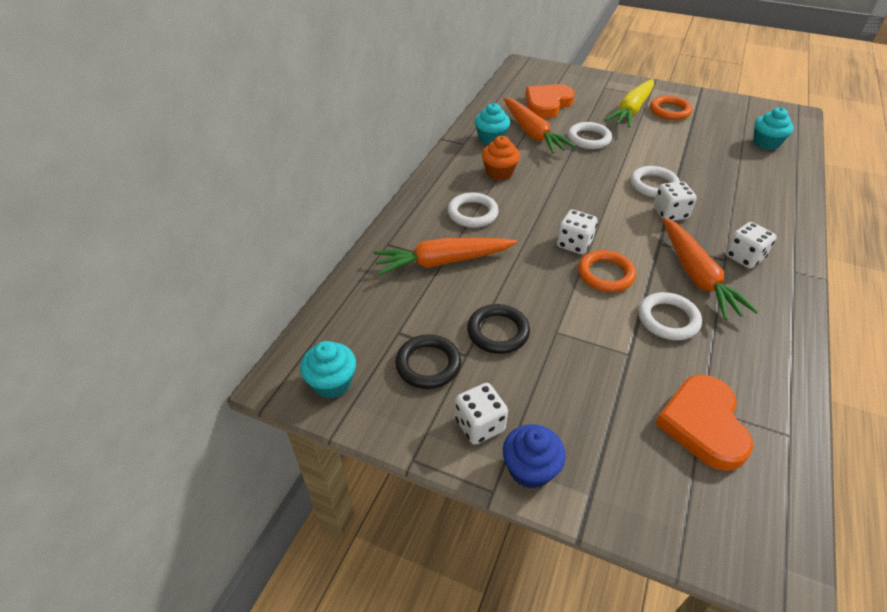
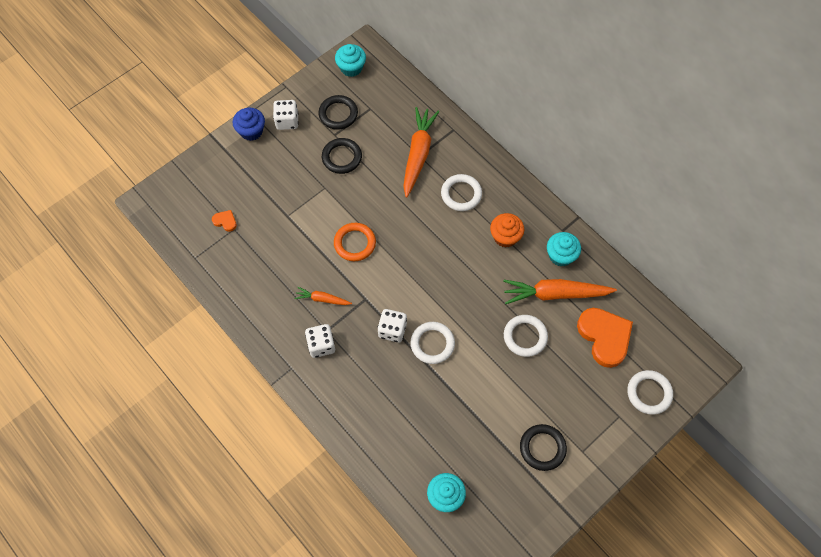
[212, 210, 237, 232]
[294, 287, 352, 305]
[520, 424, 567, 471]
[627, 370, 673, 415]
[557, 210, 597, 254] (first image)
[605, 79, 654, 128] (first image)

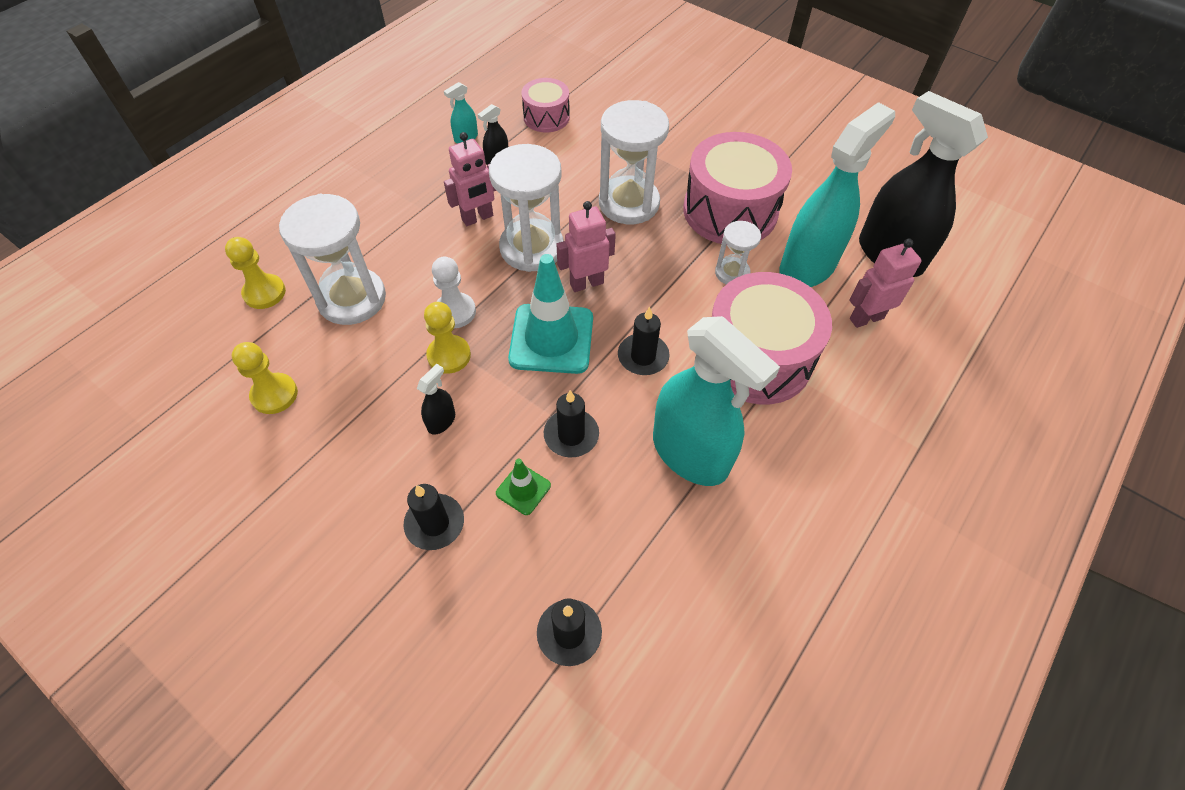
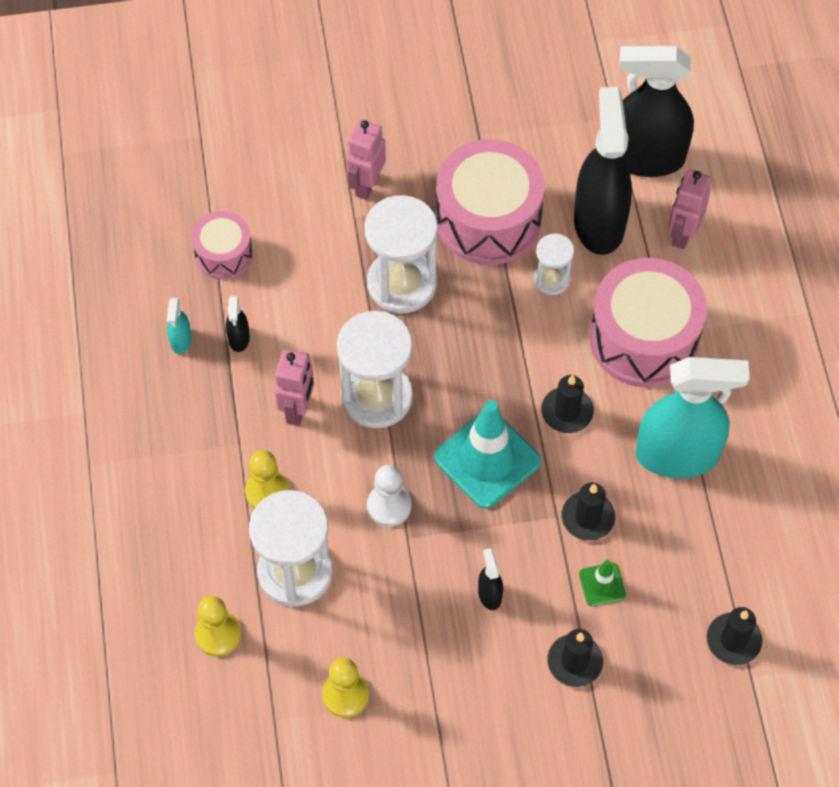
[245, 450, 290, 509]
[346, 120, 386, 200]
[574, 87, 632, 255]

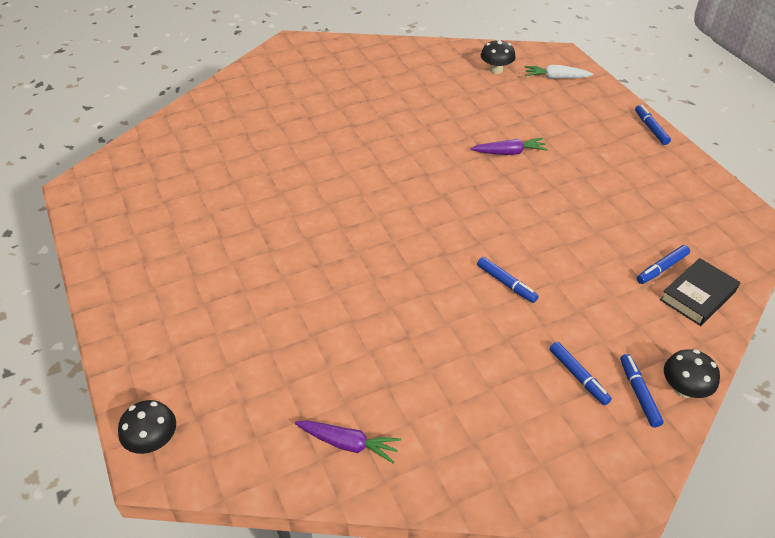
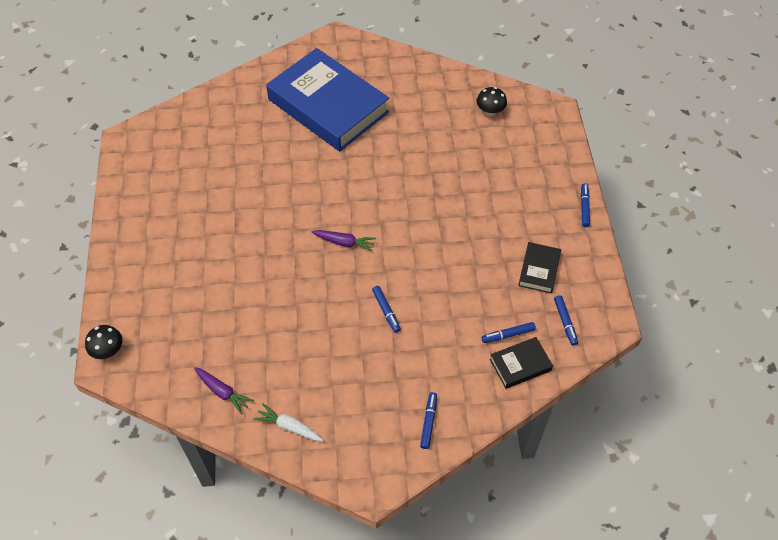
[254, 403, 324, 441]
[266, 48, 389, 152]
[312, 230, 376, 252]
[518, 242, 561, 294]
[554, 295, 578, 346]
[664, 349, 720, 398] (first image)

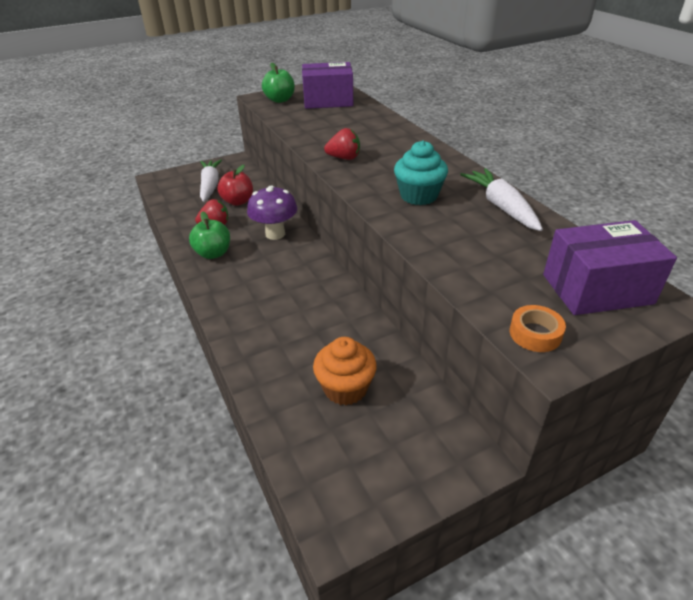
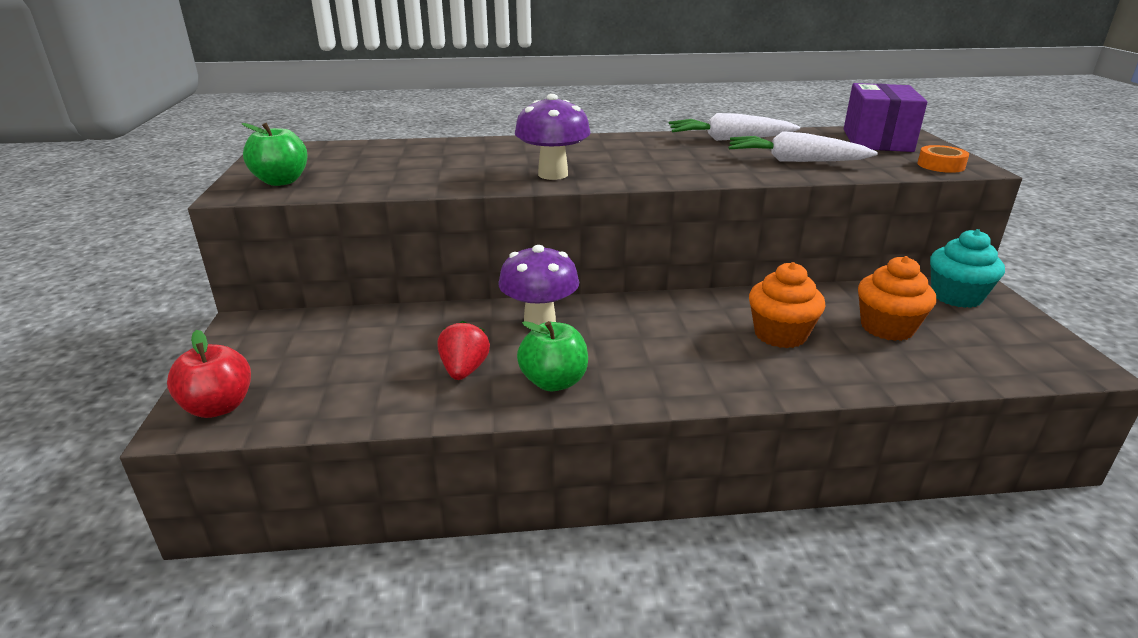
[167, 330, 251, 418]
[515, 94, 591, 180]
[729, 131, 878, 162]
[749, 262, 825, 348]
[930, 229, 1005, 308]
[302, 62, 353, 109] (first image)

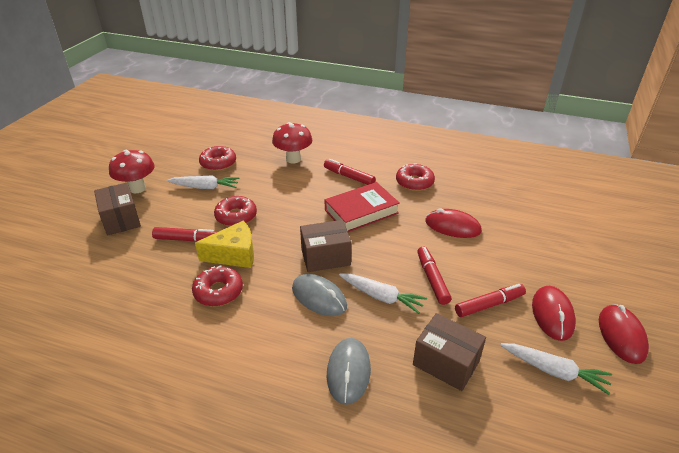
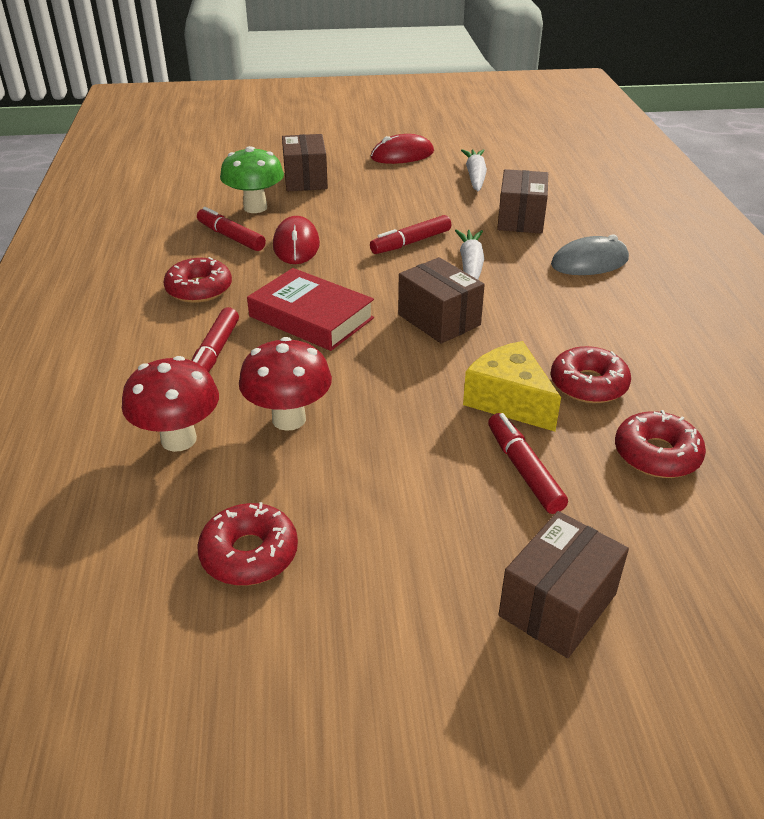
[197, 207, 266, 251]
[220, 146, 284, 213]
[239, 337, 332, 431]
[282, 134, 328, 191]
[615, 410, 706, 478]
[167, 176, 239, 189] (first image)
[292, 274, 347, 316] (first image)
[532, 286, 576, 341] (first image)

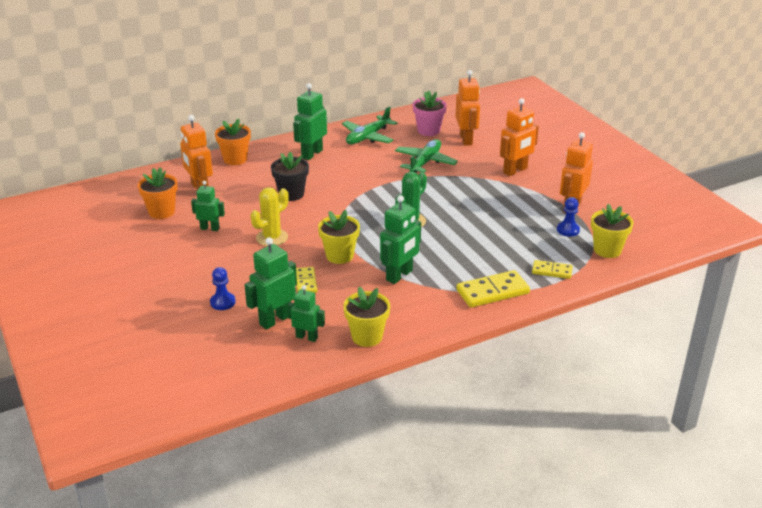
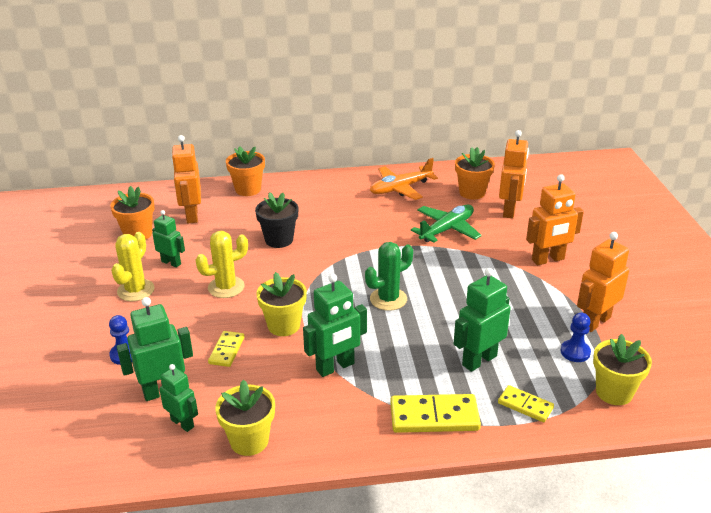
[111, 232, 155, 301]
[370, 158, 438, 200]
[454, 268, 511, 372]
[455, 147, 495, 200]

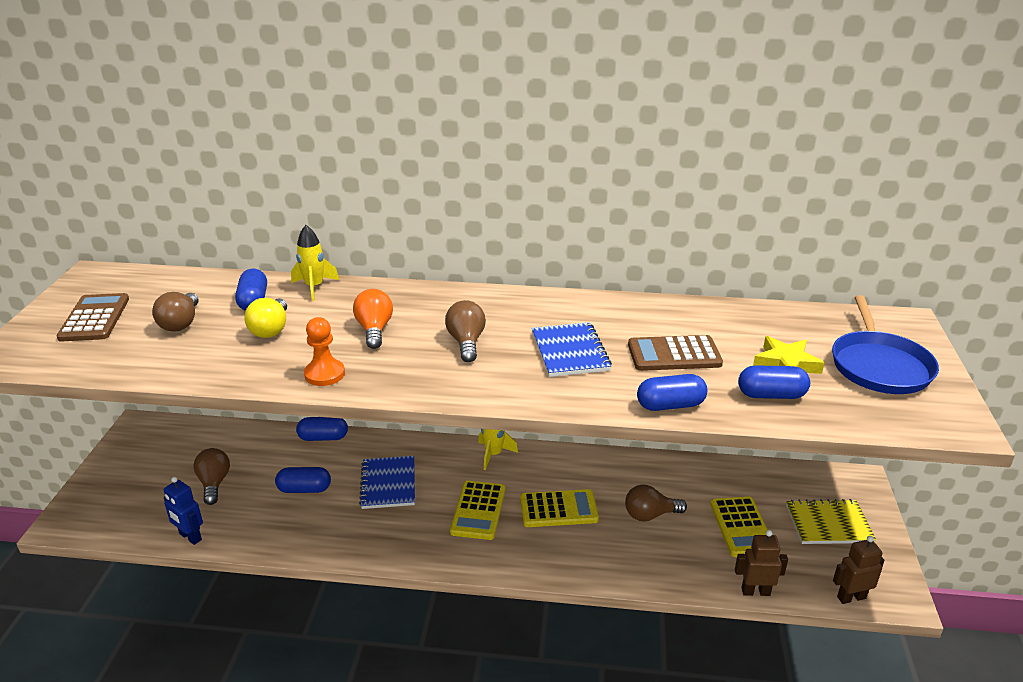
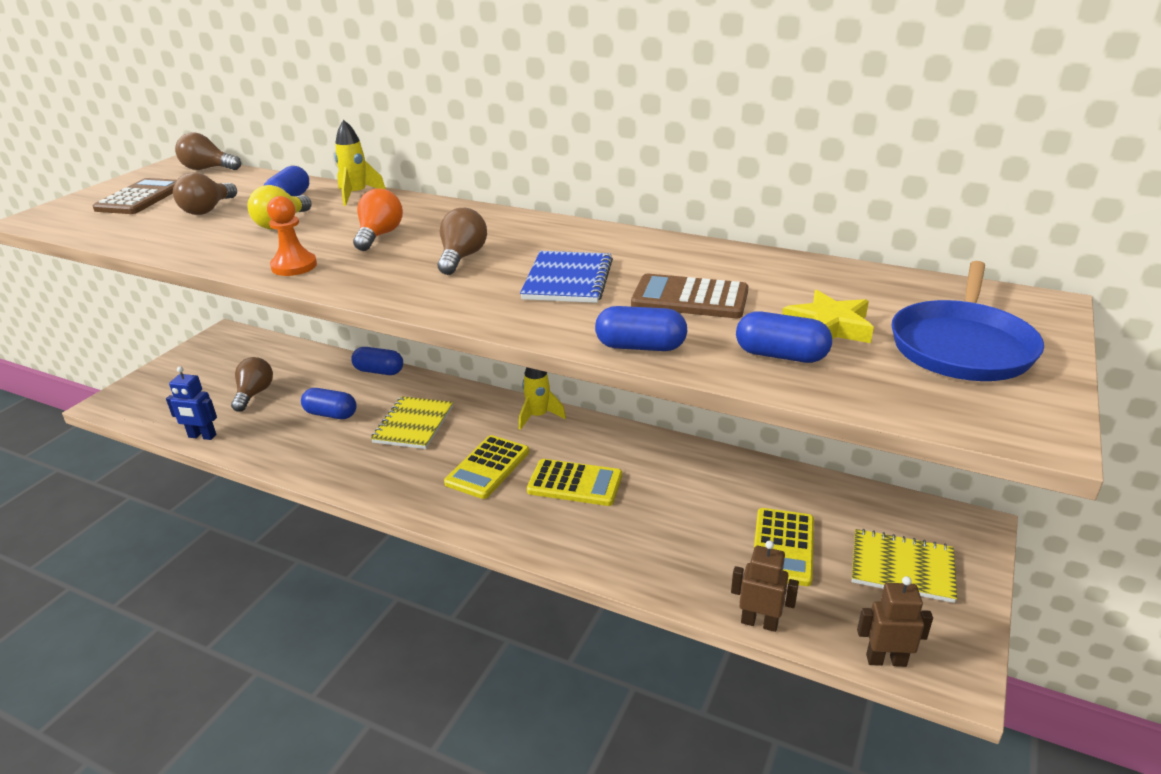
[166, 366, 217, 440]
[175, 132, 241, 170]
[371, 396, 453, 449]

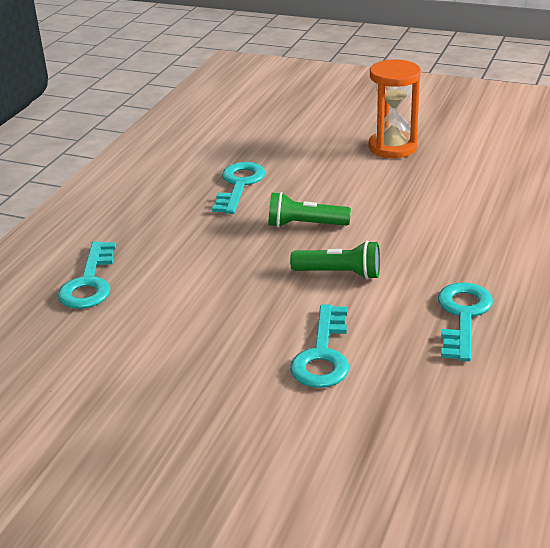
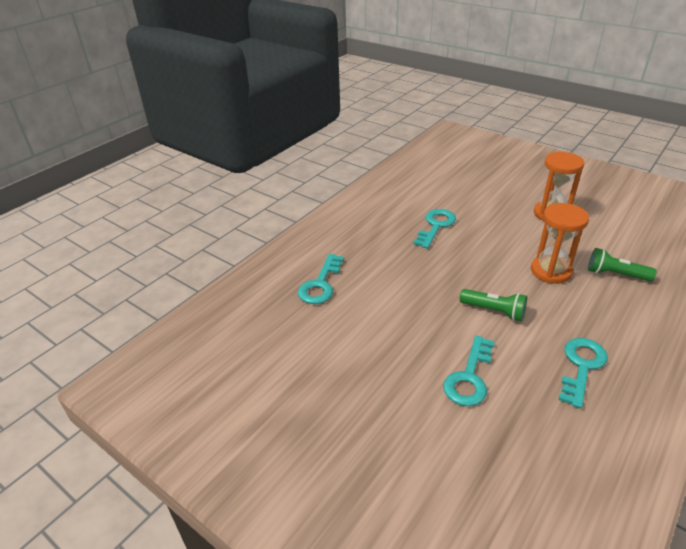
[531, 203, 589, 284]
[588, 248, 657, 281]

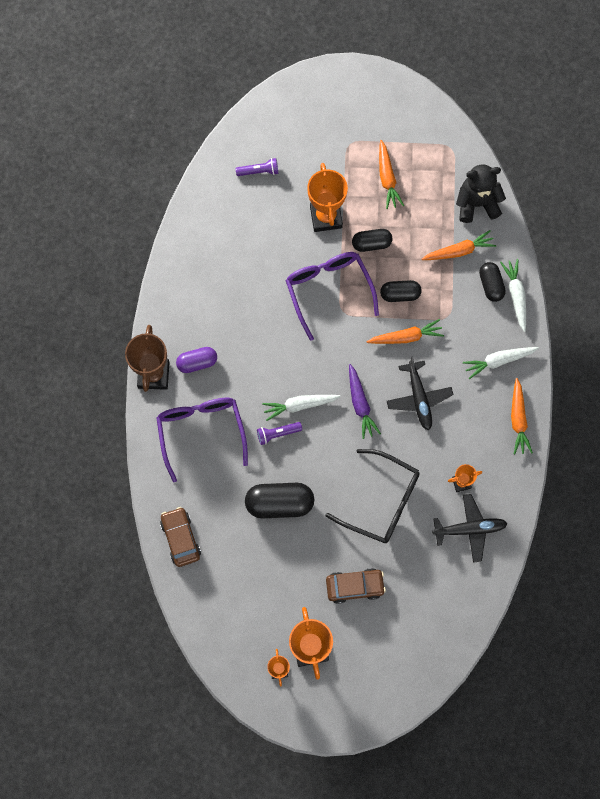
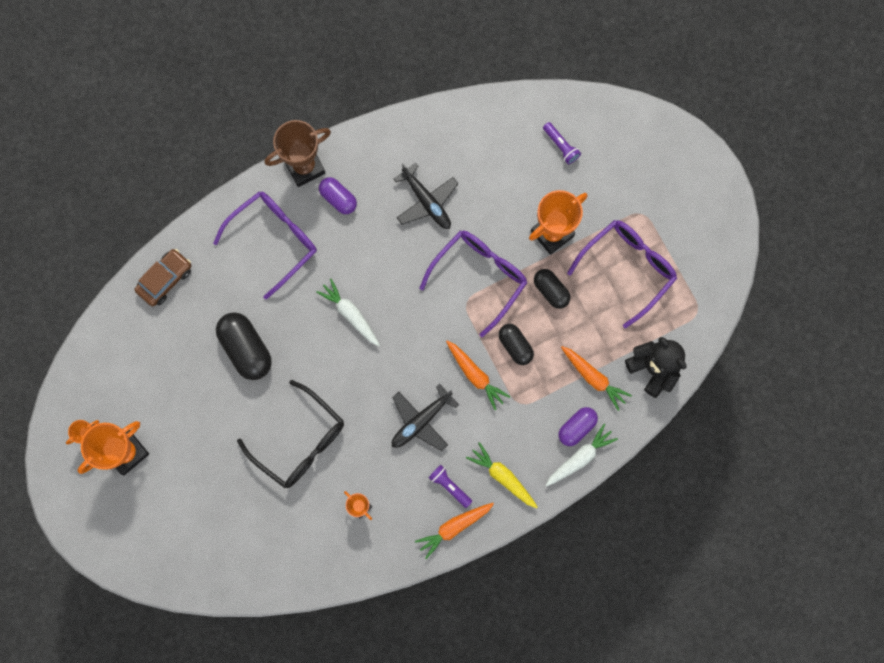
[237, 380, 344, 488]
[394, 163, 458, 229]
[428, 465, 472, 508]
[466, 442, 538, 508]
[559, 407, 598, 446]
[567, 220, 677, 328]
[326, 568, 386, 604] (first image)
[349, 364, 381, 439] (first image)

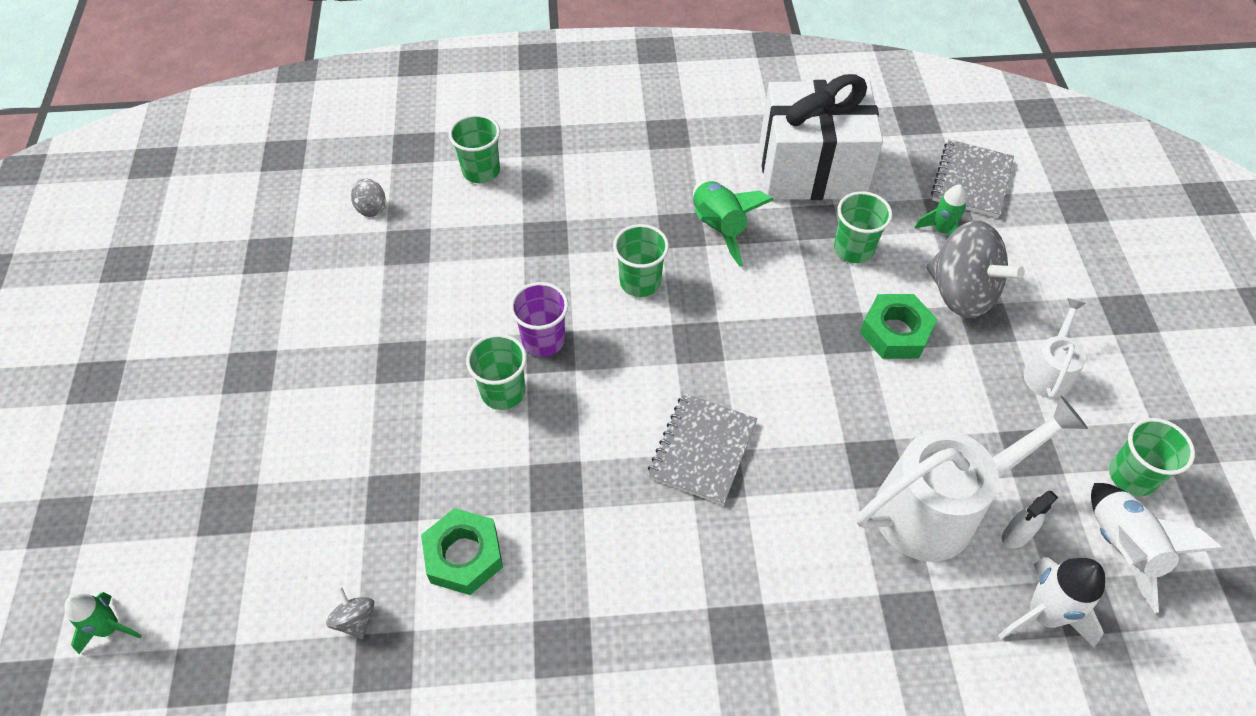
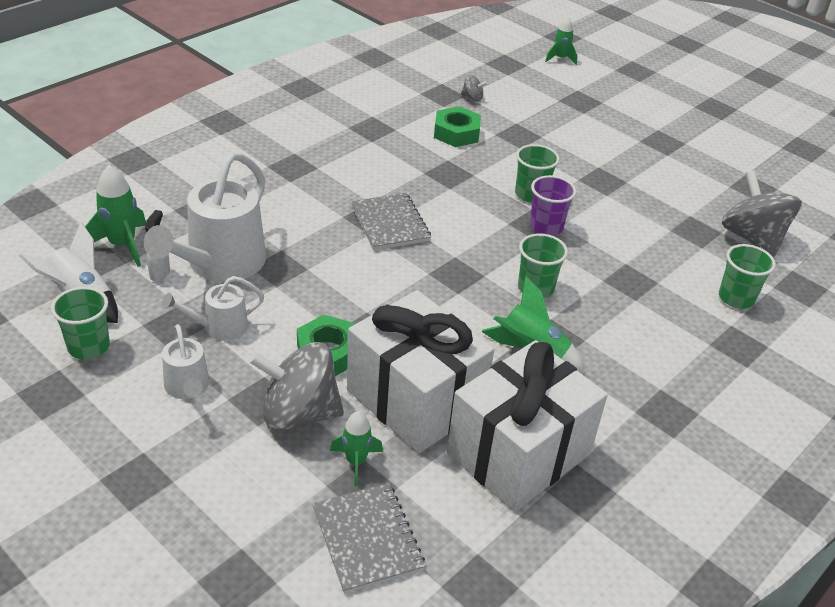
[85, 165, 146, 267]
[162, 276, 264, 341]
[347, 290, 494, 453]
[722, 170, 802, 258]

